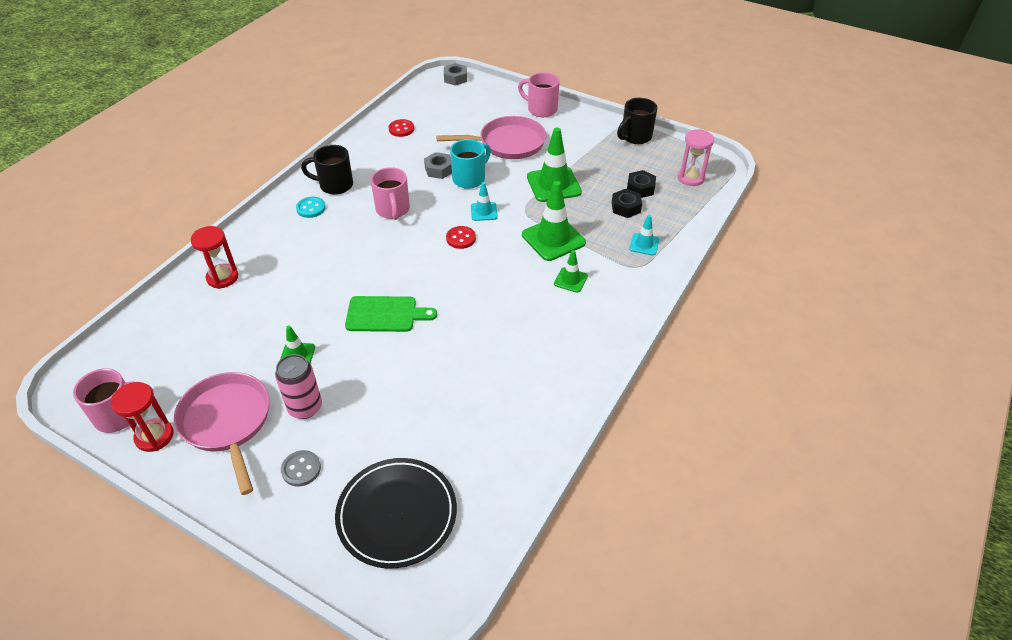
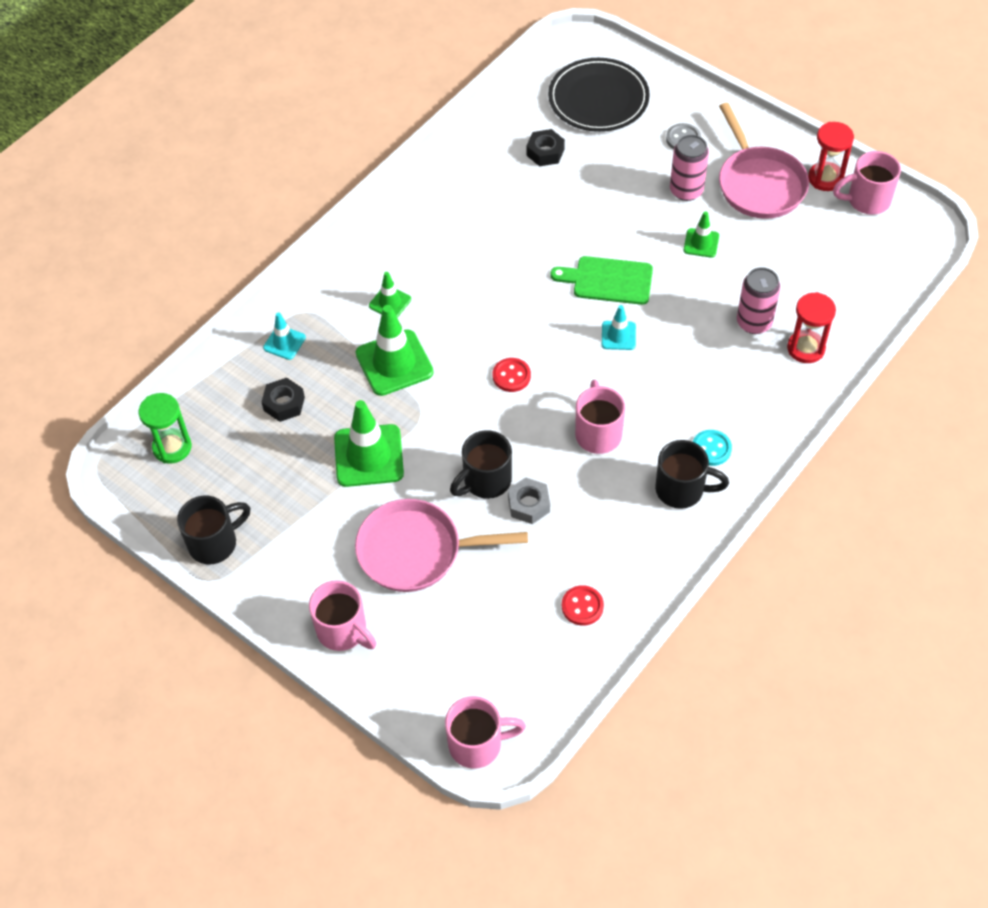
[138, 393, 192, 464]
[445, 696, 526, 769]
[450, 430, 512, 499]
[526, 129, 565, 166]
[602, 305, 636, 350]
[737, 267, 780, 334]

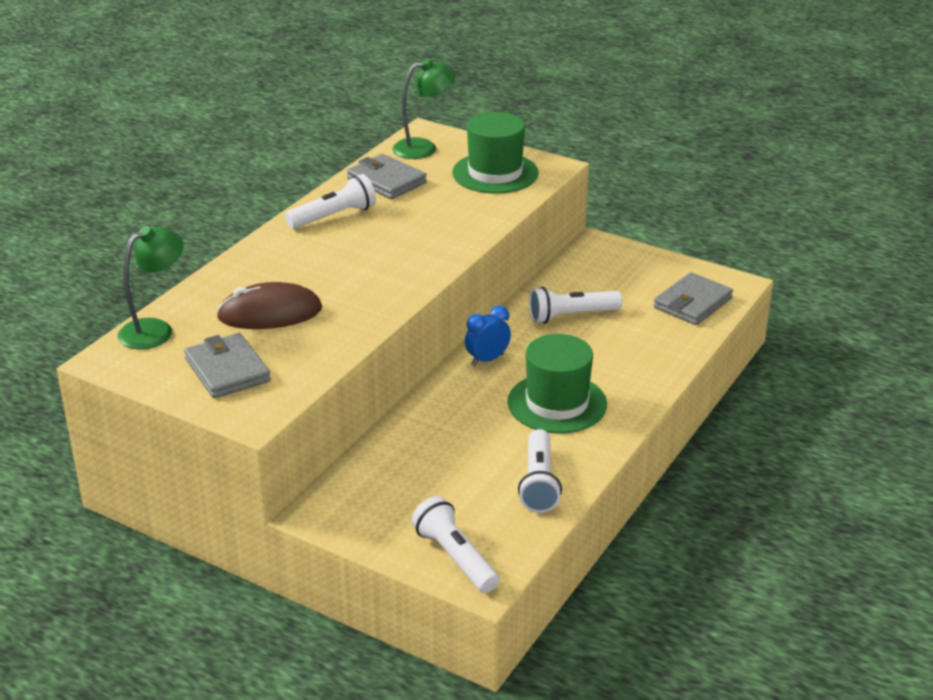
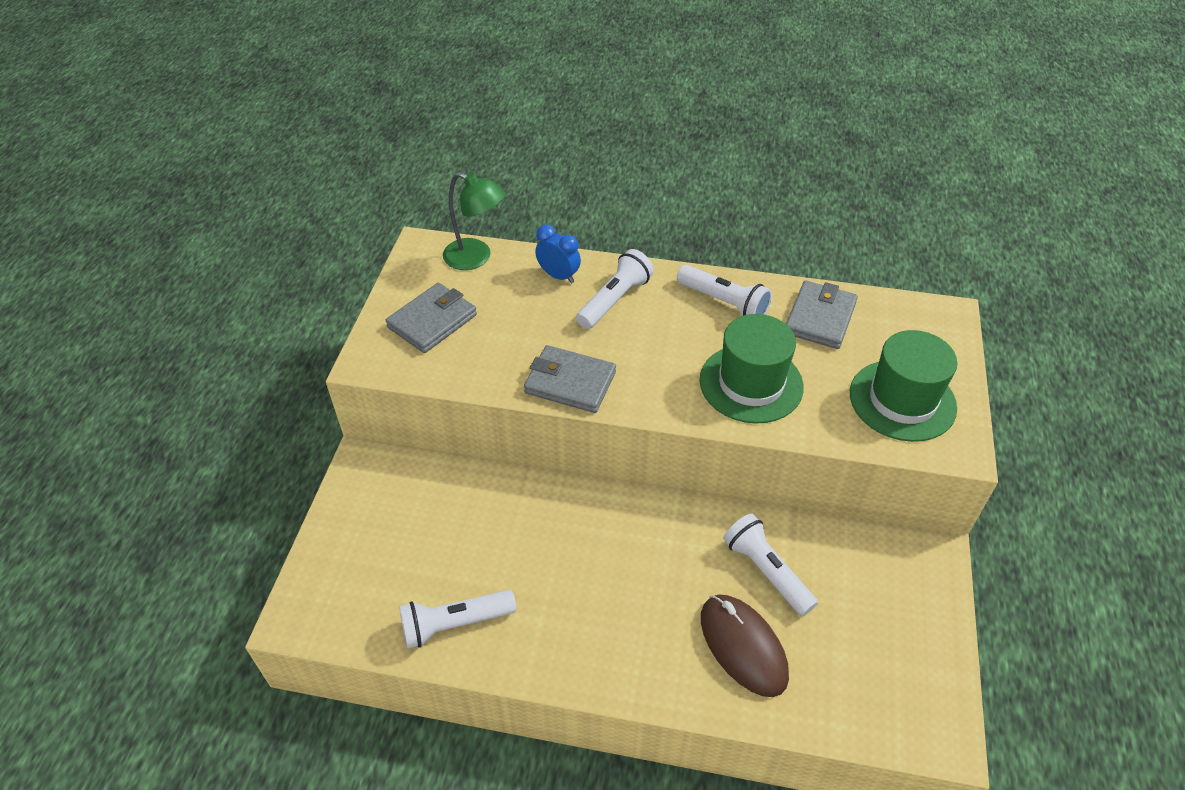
[524, 345, 616, 413]
[535, 225, 581, 283]
[576, 249, 654, 329]
[700, 314, 804, 423]
[701, 595, 789, 697]
[392, 59, 456, 159] (first image)

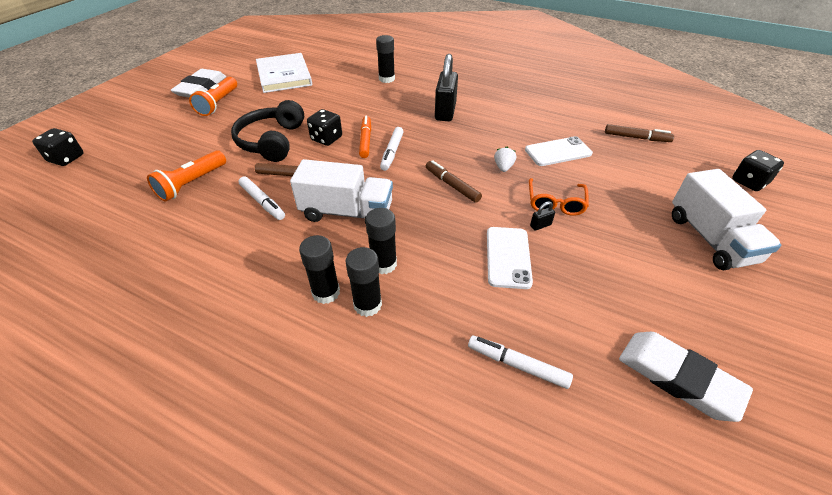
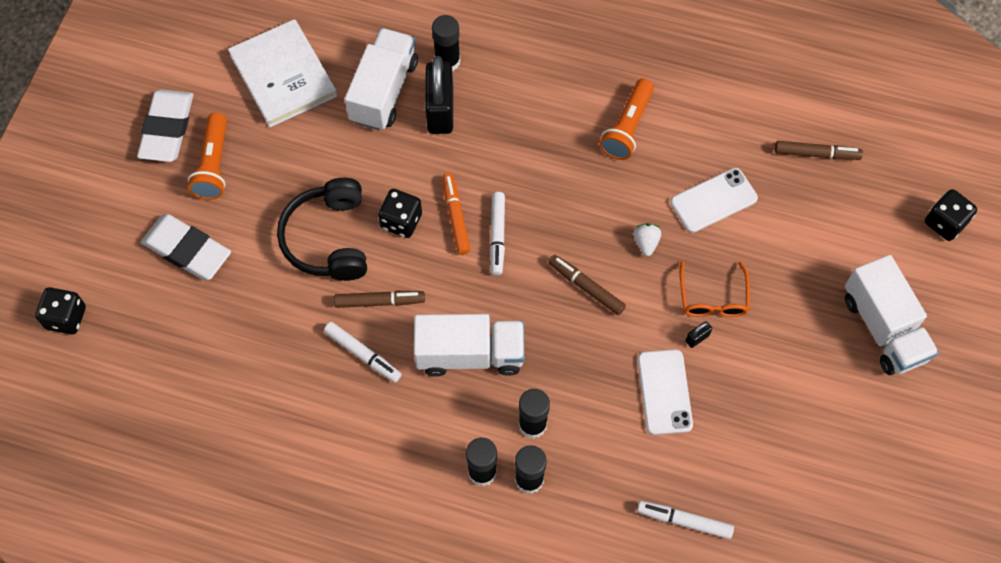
[141, 214, 231, 280]
[345, 28, 418, 131]
[425, 56, 453, 134]
[599, 78, 654, 160]

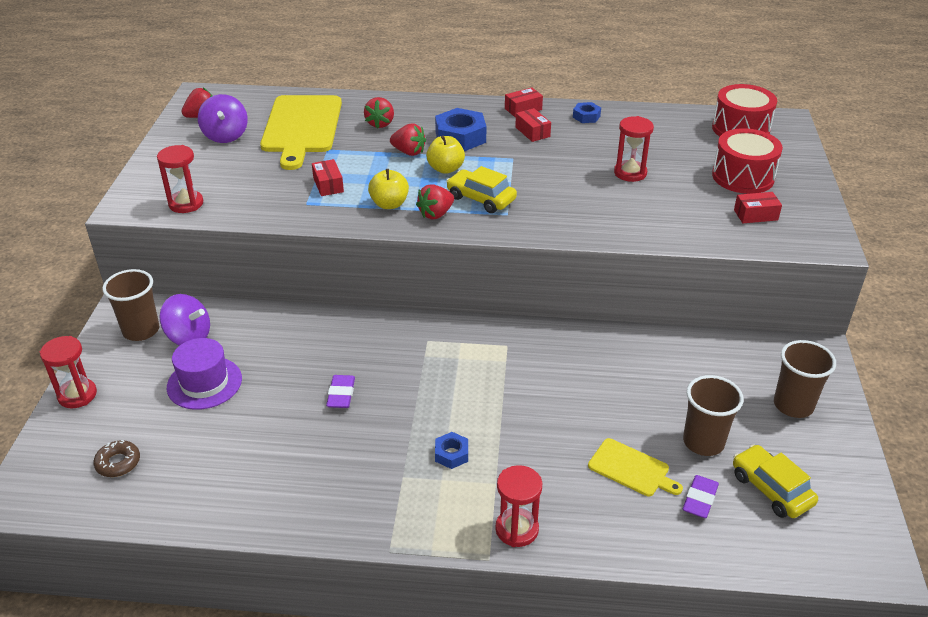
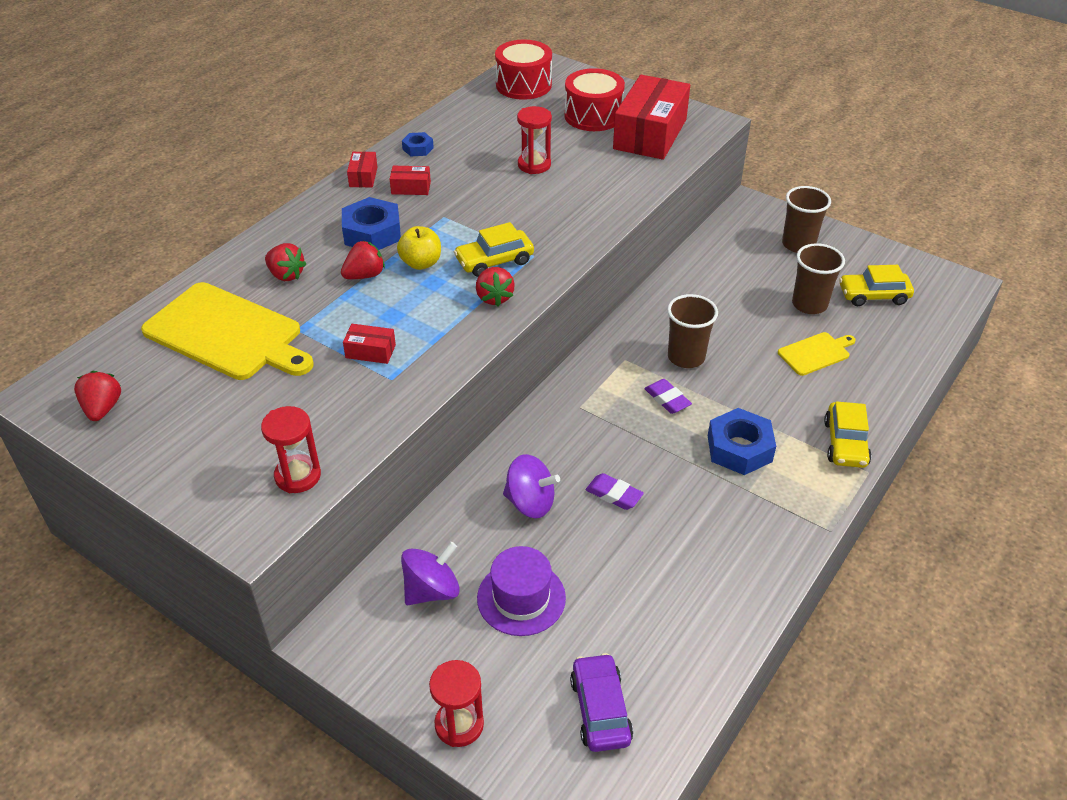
[503, 454, 560, 518]
[570, 653, 633, 752]
[613, 75, 690, 160]
[644, 379, 692, 414]
[667, 294, 718, 368]
[708, 408, 776, 475]
[824, 401, 872, 468]
[368, 169, 409, 209] (first image)

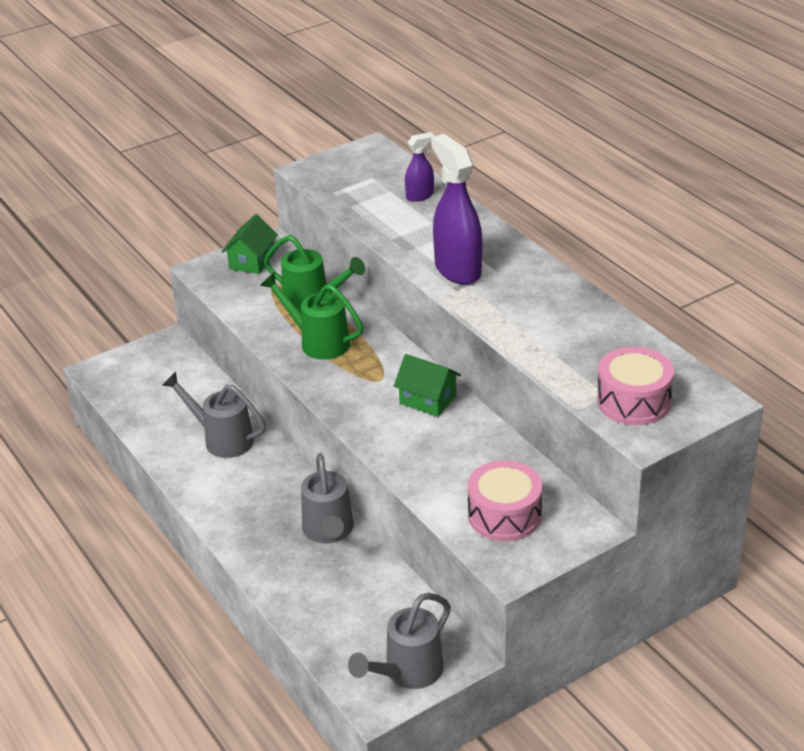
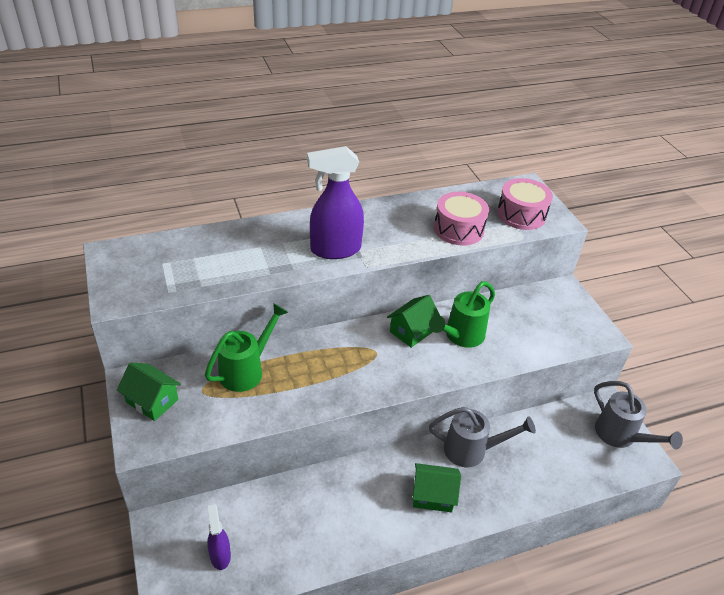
[207, 504, 231, 570]
[412, 463, 461, 512]
[429, 281, 495, 348]
[434, 192, 489, 246]
[162, 372, 266, 458] (first image)

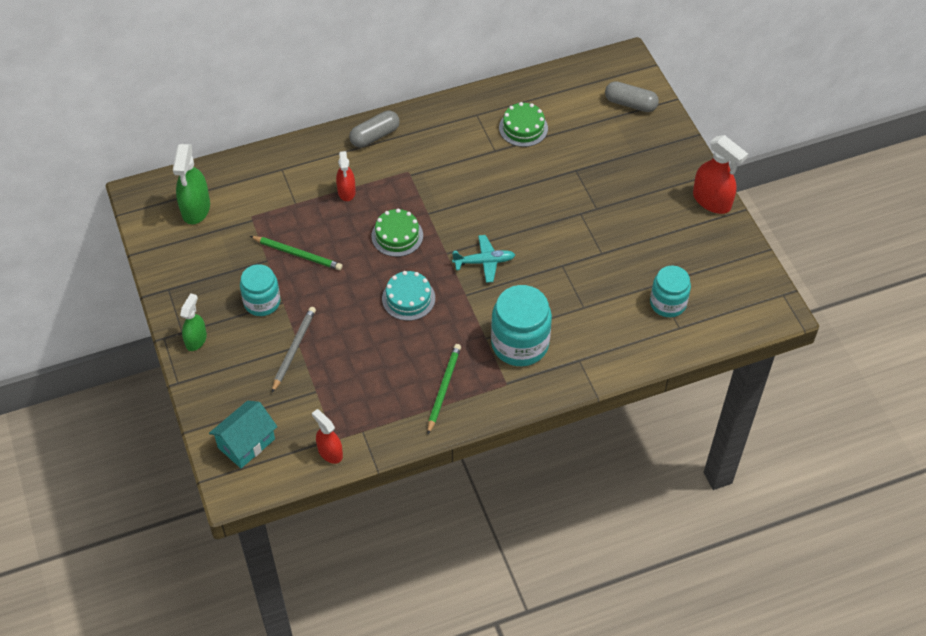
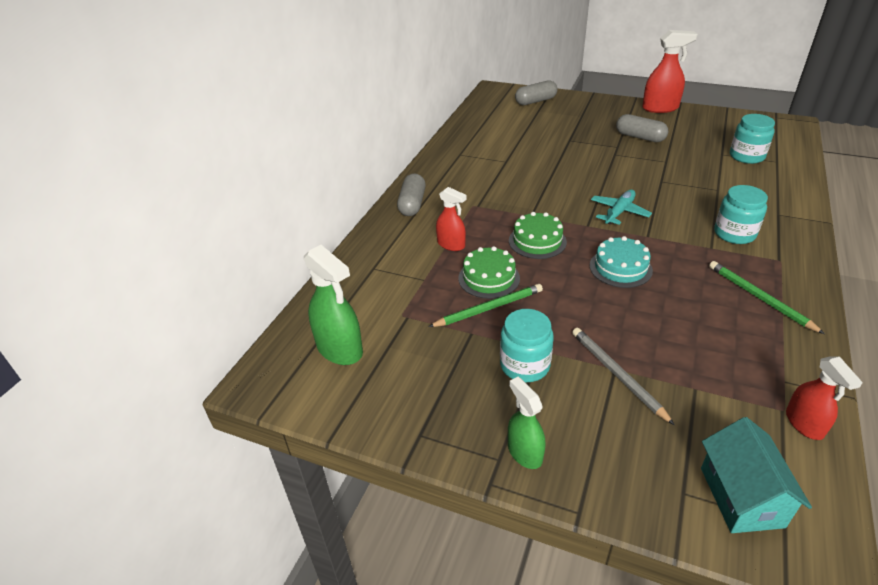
[458, 246, 520, 299]
[616, 114, 668, 142]
[714, 185, 768, 244]
[786, 356, 863, 440]

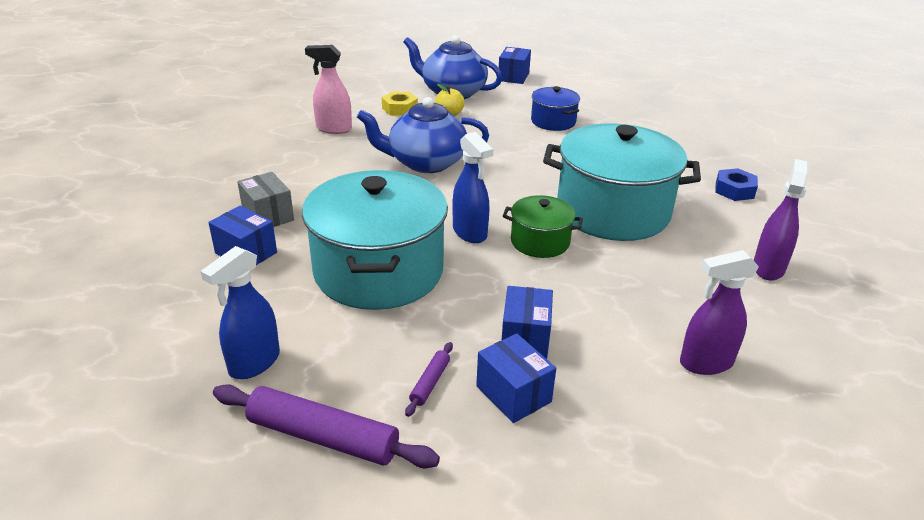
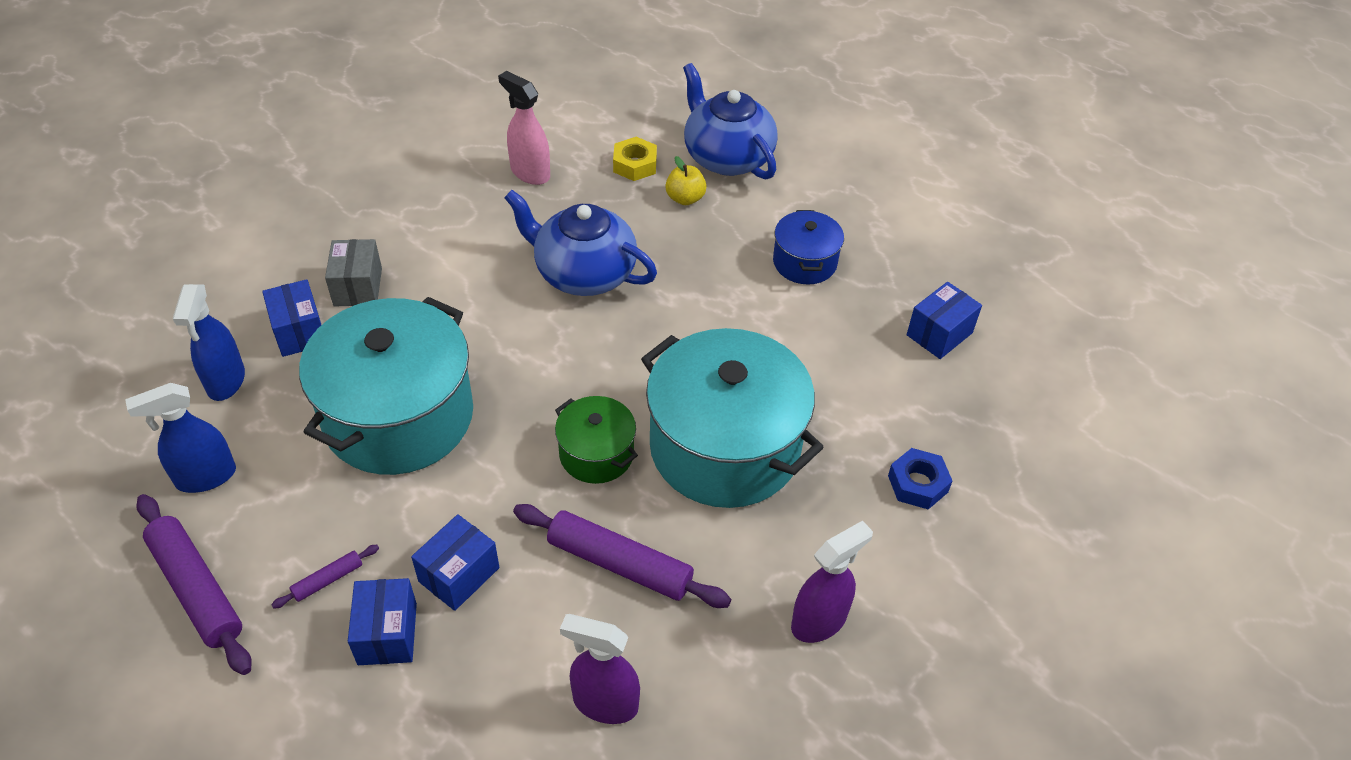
[172, 284, 245, 401]
[513, 504, 731, 608]
[907, 282, 982, 359]

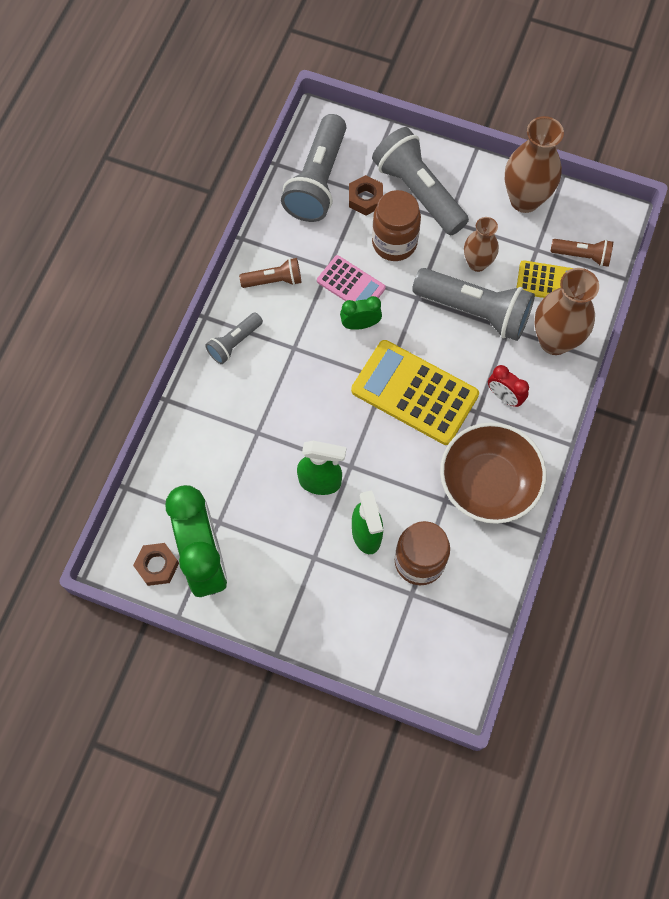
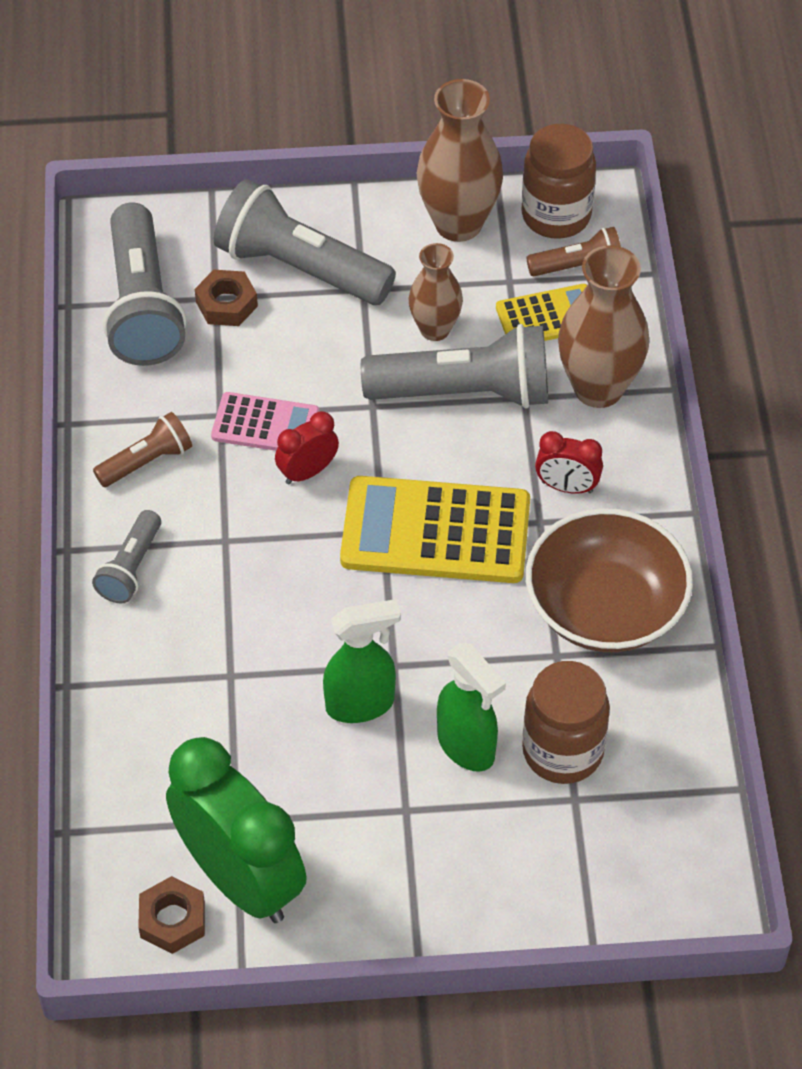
[275, 411, 339, 484]
[521, 124, 596, 239]

